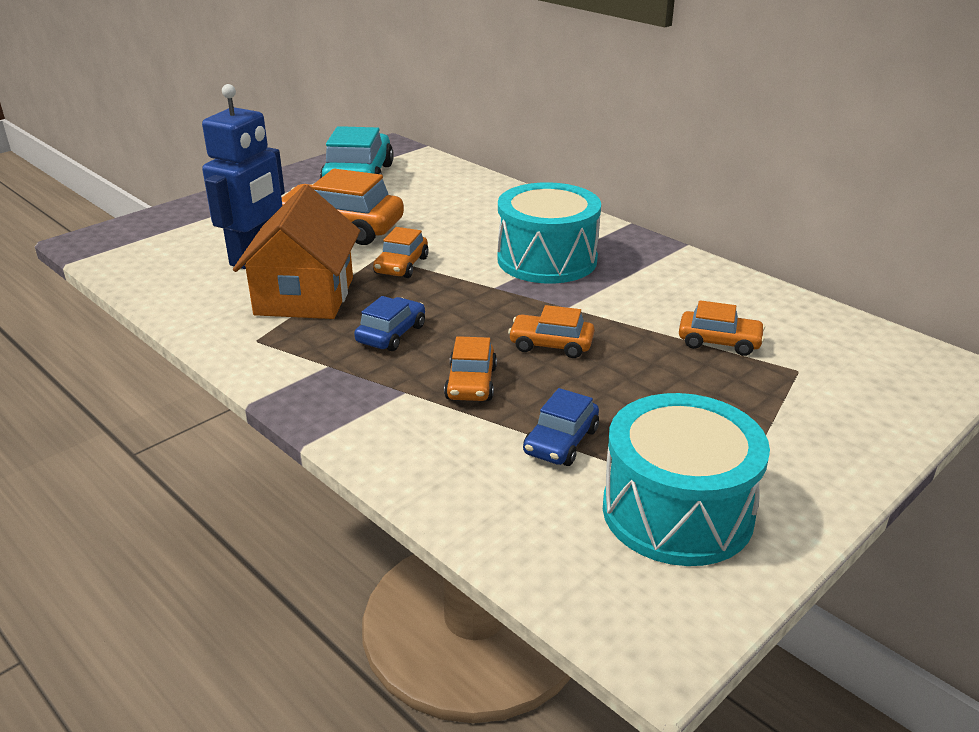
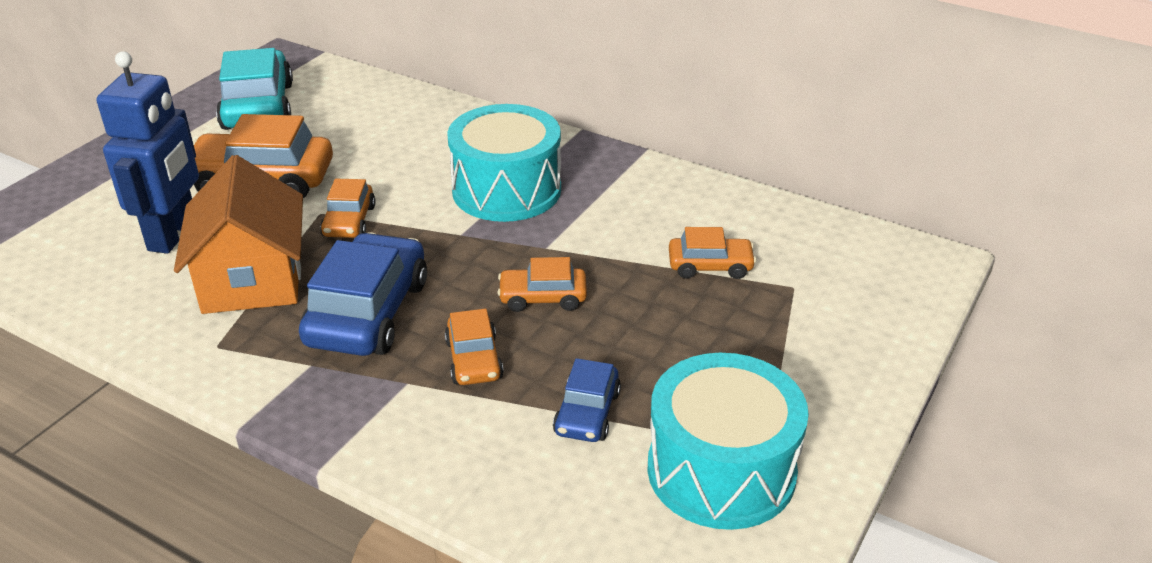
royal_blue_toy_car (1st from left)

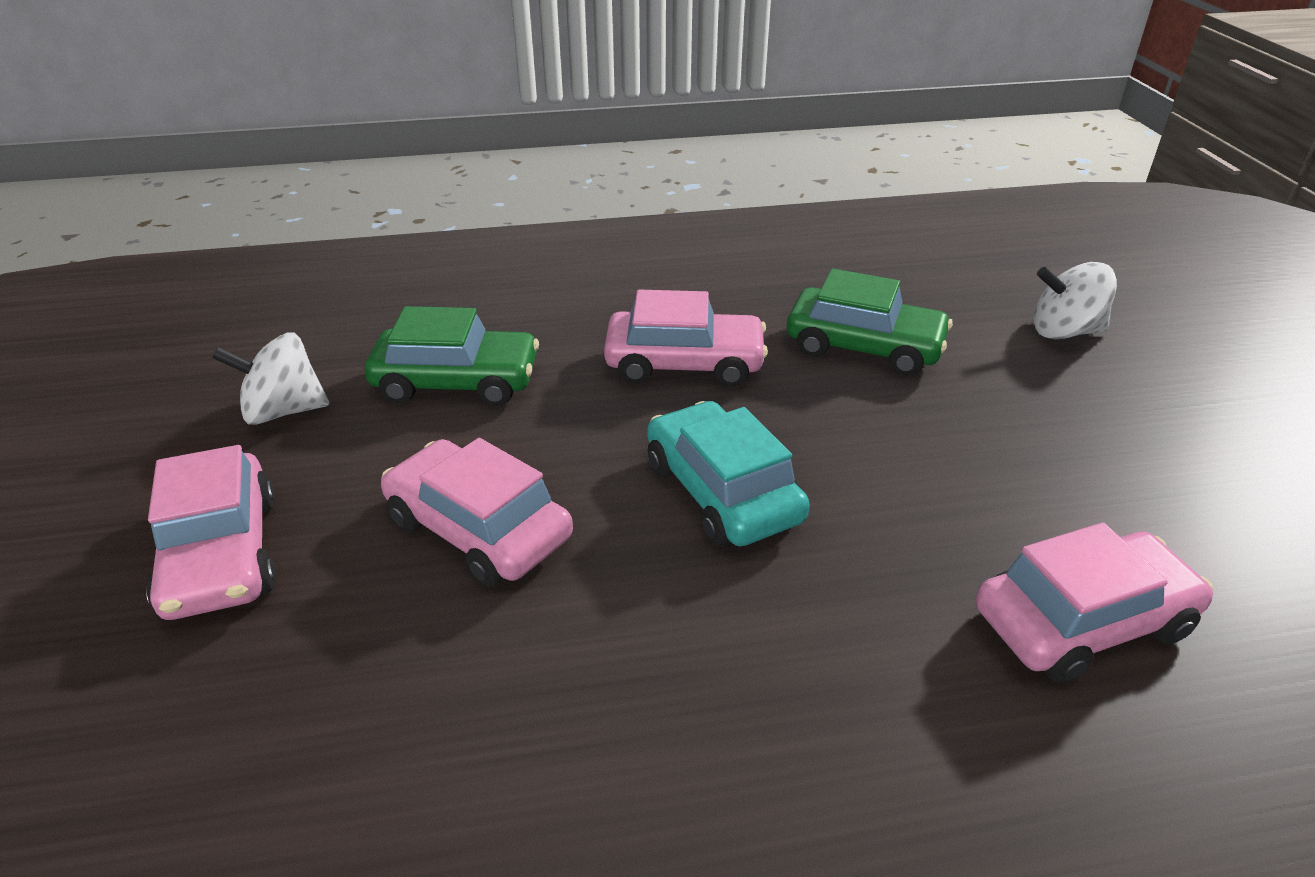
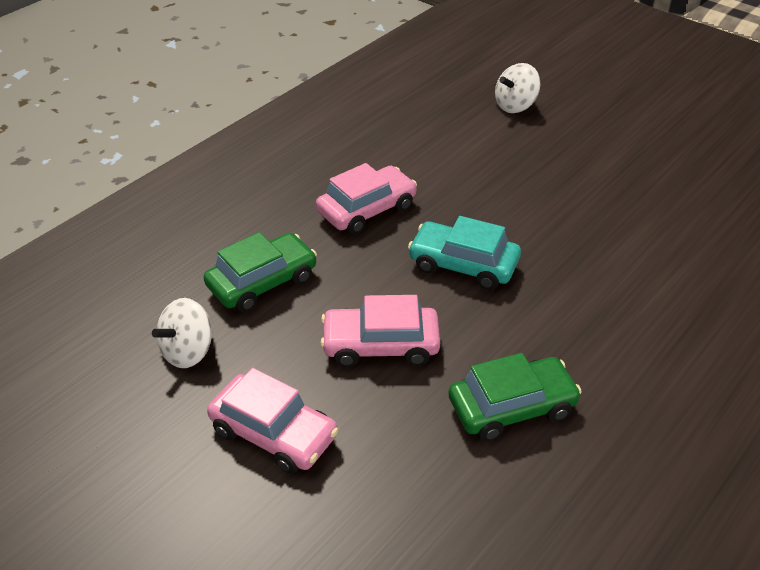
emerald_toy_car (2nd from left); pink_toy_car (4th from left in the first image)

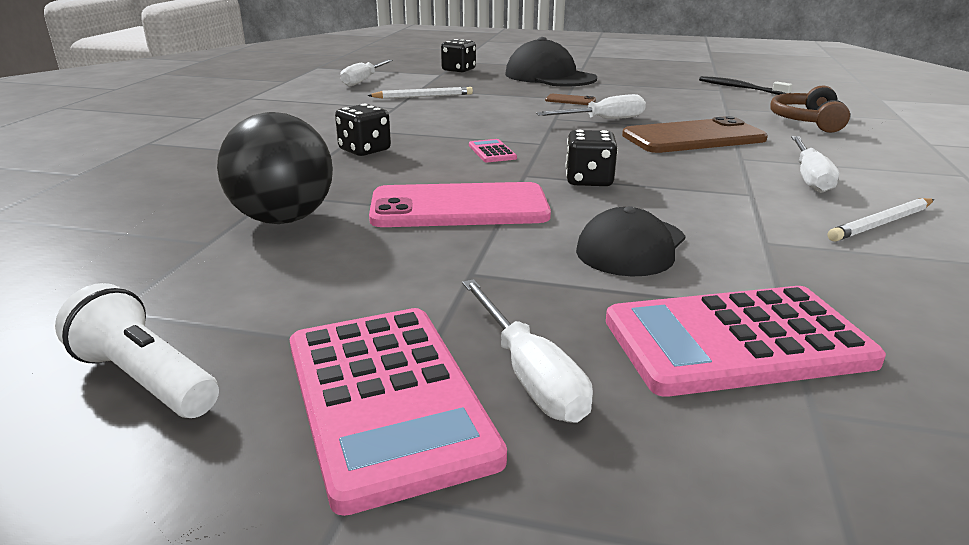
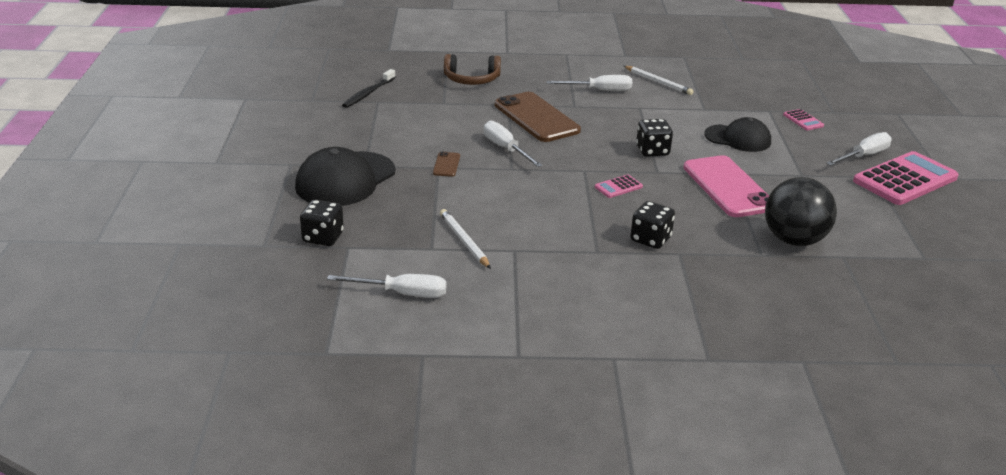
white_flashlight; pink_calculator (2nd from left)

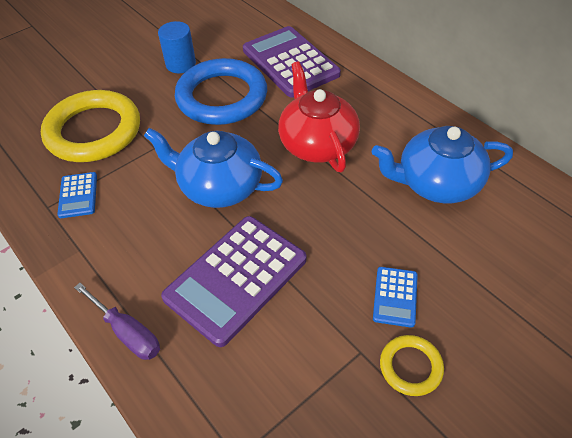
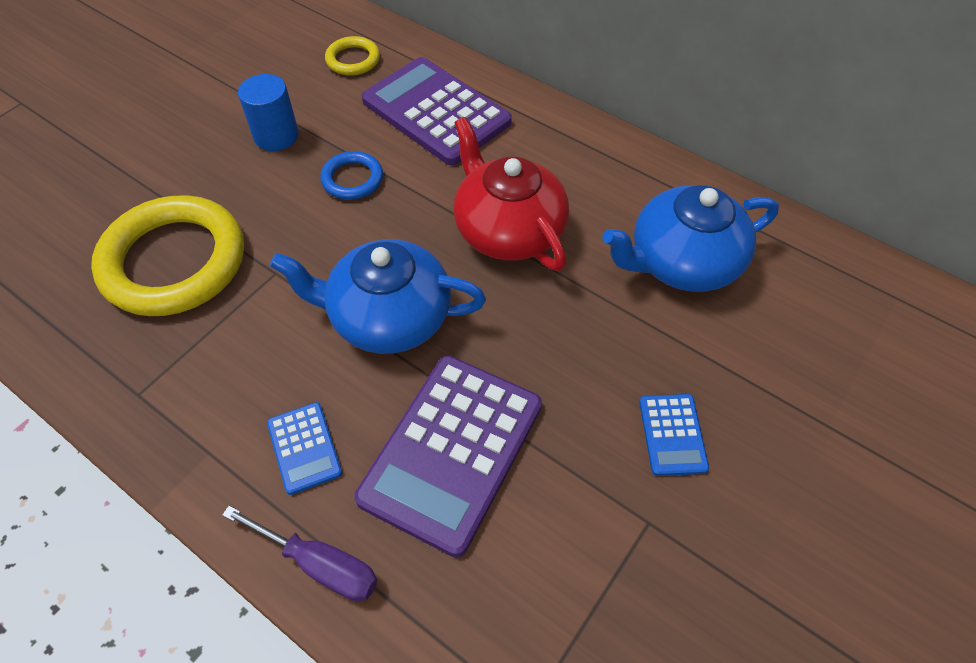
royal_blue_calculator (1st from left); royal_blue_ring; bright_yellow_ring (2nd from left)

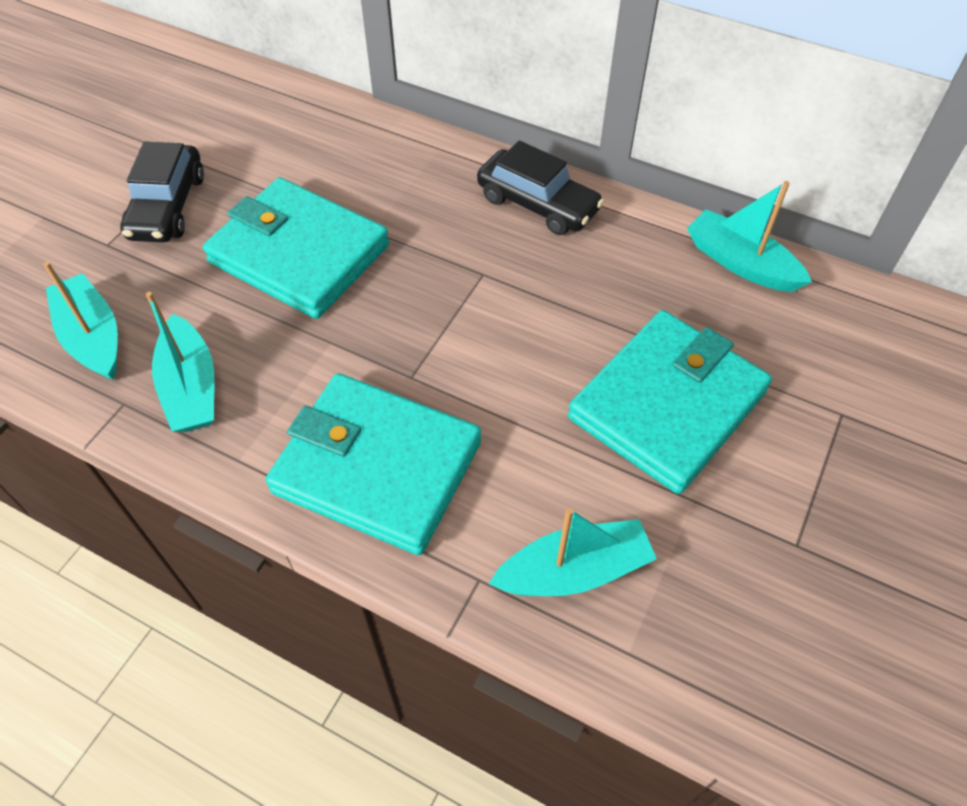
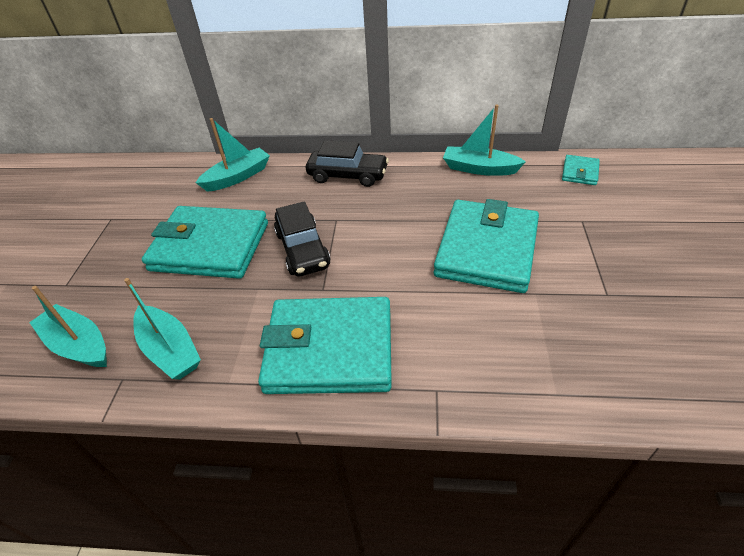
ebony_toy_car (1st from left); aqua_sailboat (3rd from left); aqua_billfold (4th from left)

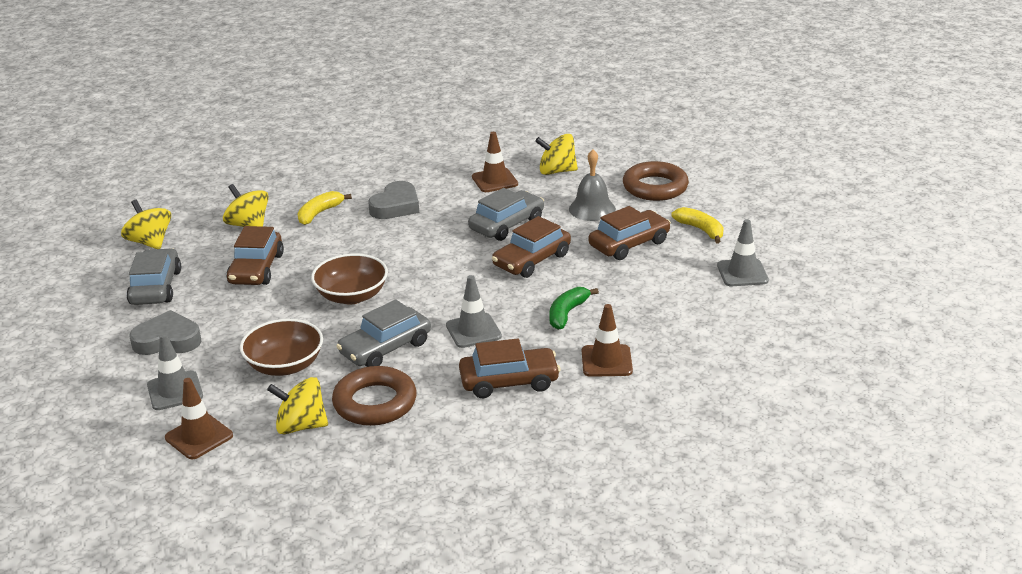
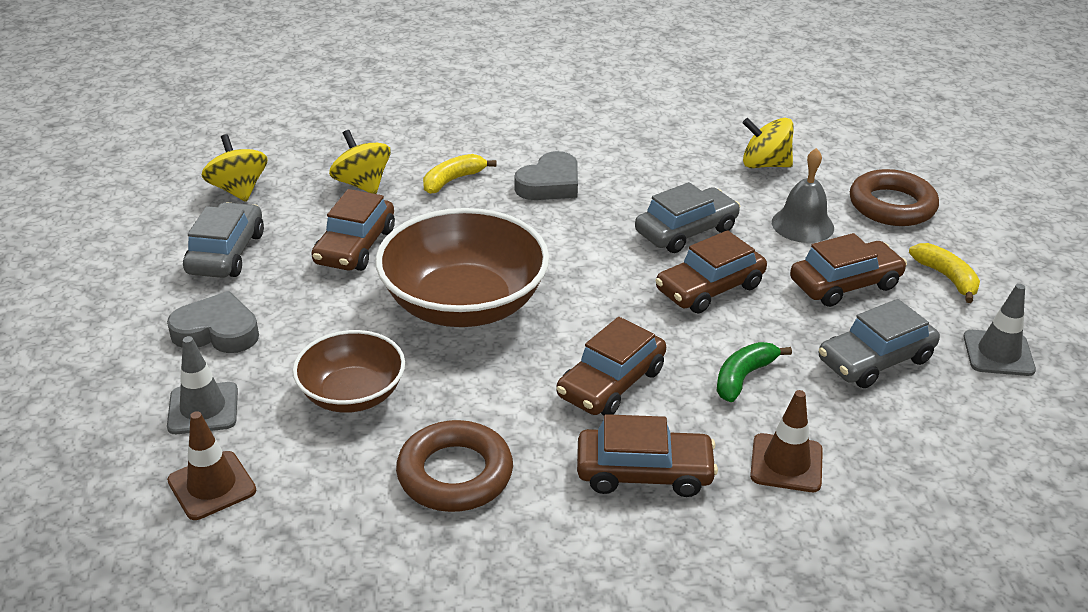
bright_yellow_spinning_top (3rd from left in the first image); russet_bowl (2nd from left); grey_toy_car (3rd from left); russet_toy_car (2nd from left); russet_safety_cone (2nd from left in the first image)

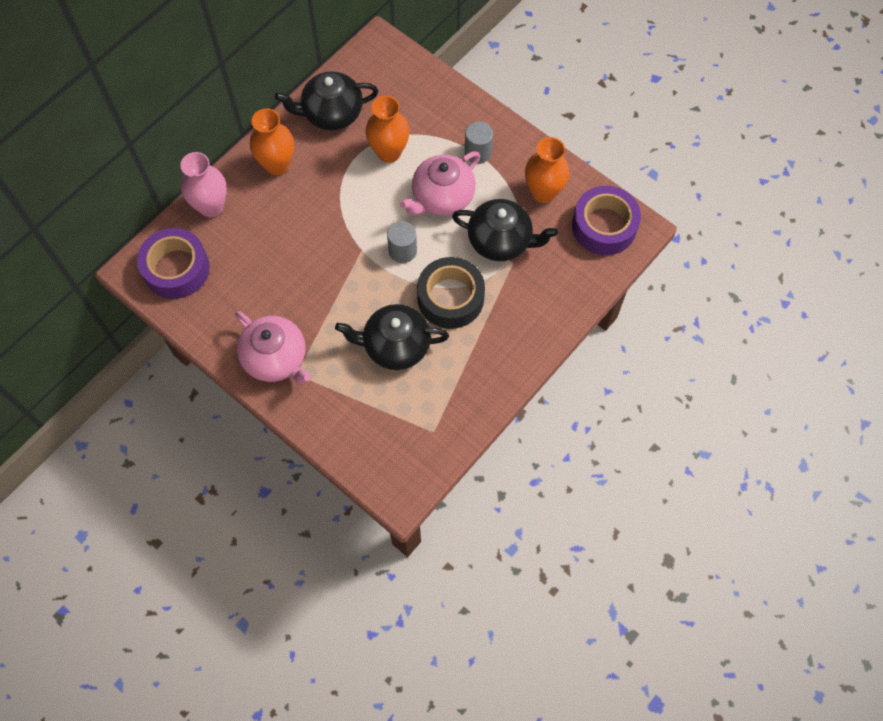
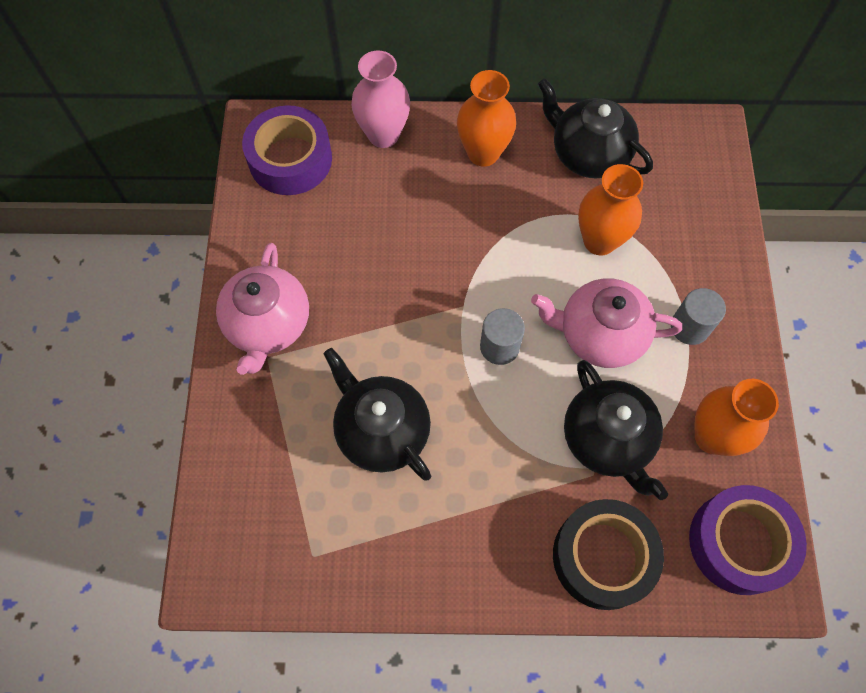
ebony_sticky_tape

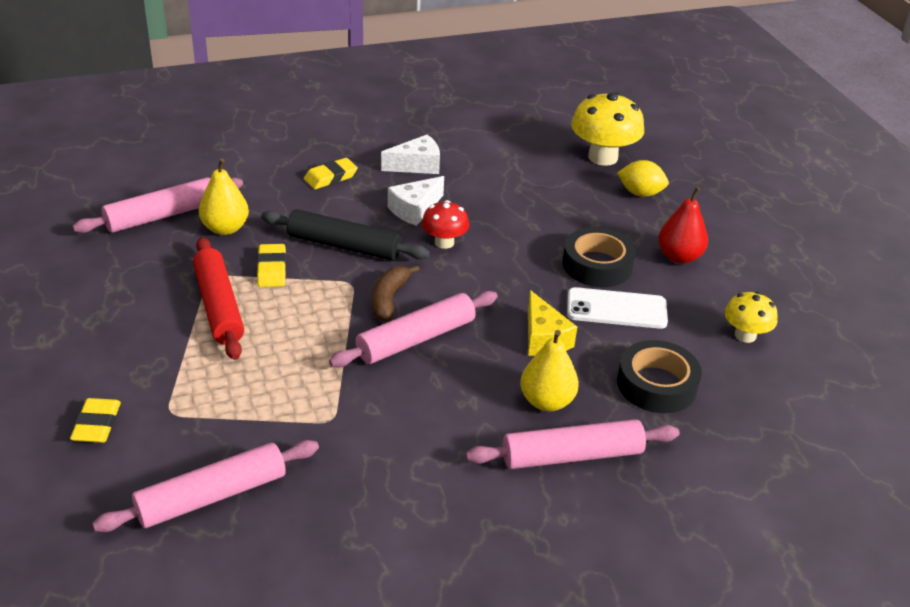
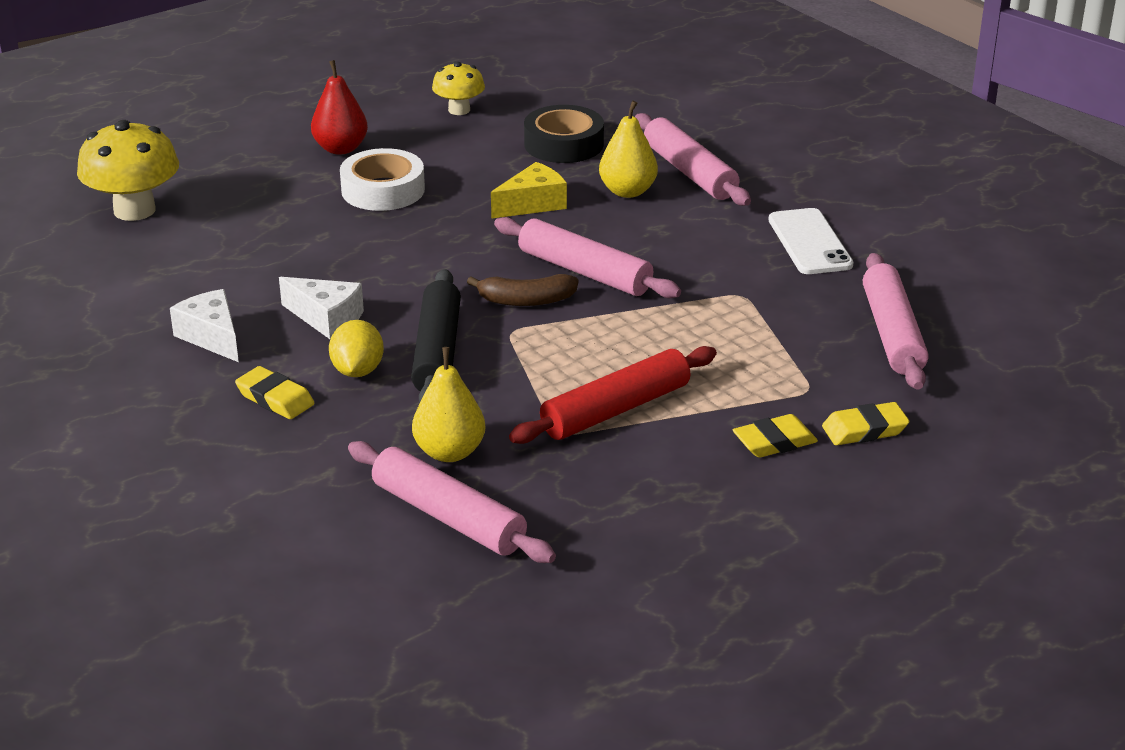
pink_pastry_roller (4th from left); bright_yellow_pencil_eraser (2nd from left); crimson_mushroom; white_sticky_tape; white_mobile_phone; bright_yellow_lemon

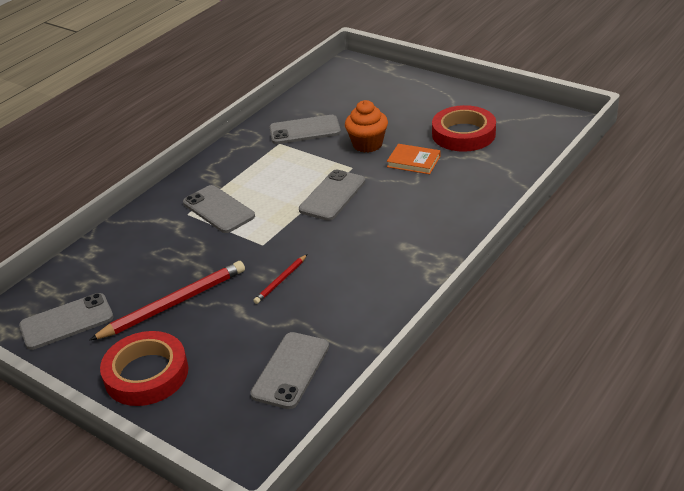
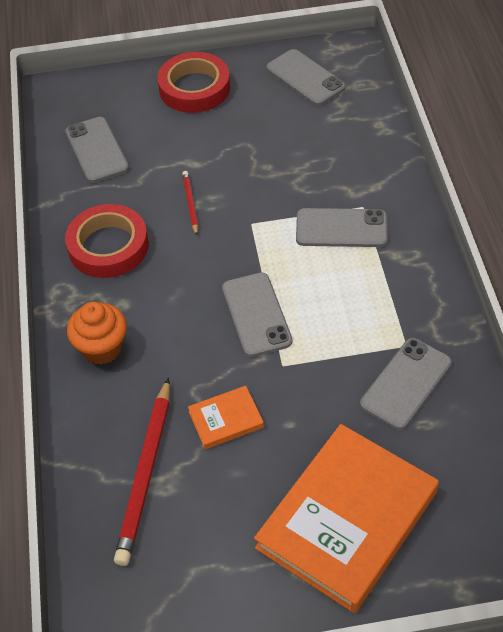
grey_mobile_phone (3rd from left); crimson_wooden_pencil (1st from left); bright_orange_fairy_cake; crimson_sticky_tape (1st from left); bright_orange_book (2nd from left)

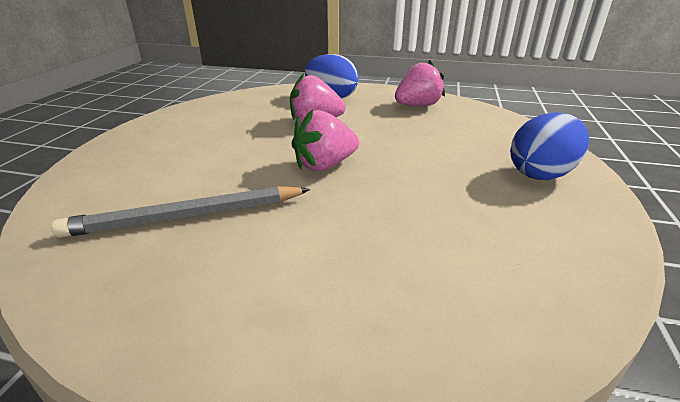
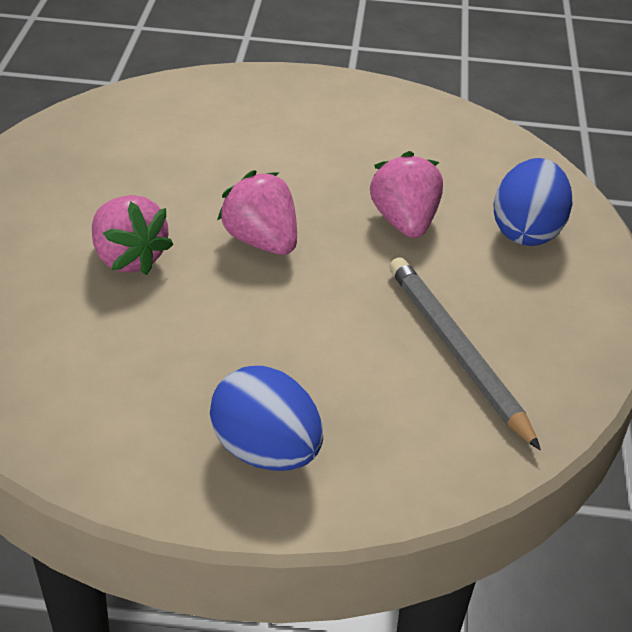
grey_wooden_pencil; pink_toy_strawberry (1st from left)

